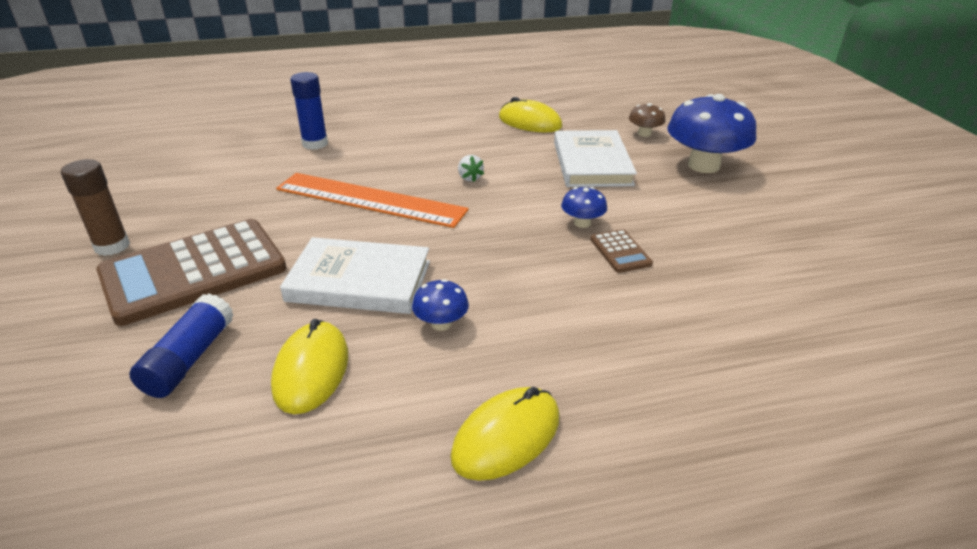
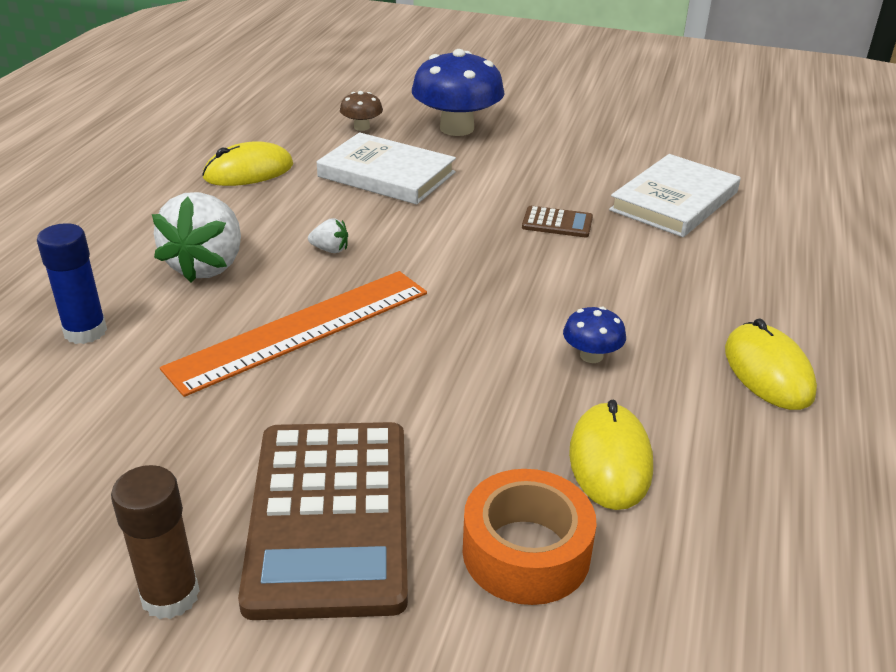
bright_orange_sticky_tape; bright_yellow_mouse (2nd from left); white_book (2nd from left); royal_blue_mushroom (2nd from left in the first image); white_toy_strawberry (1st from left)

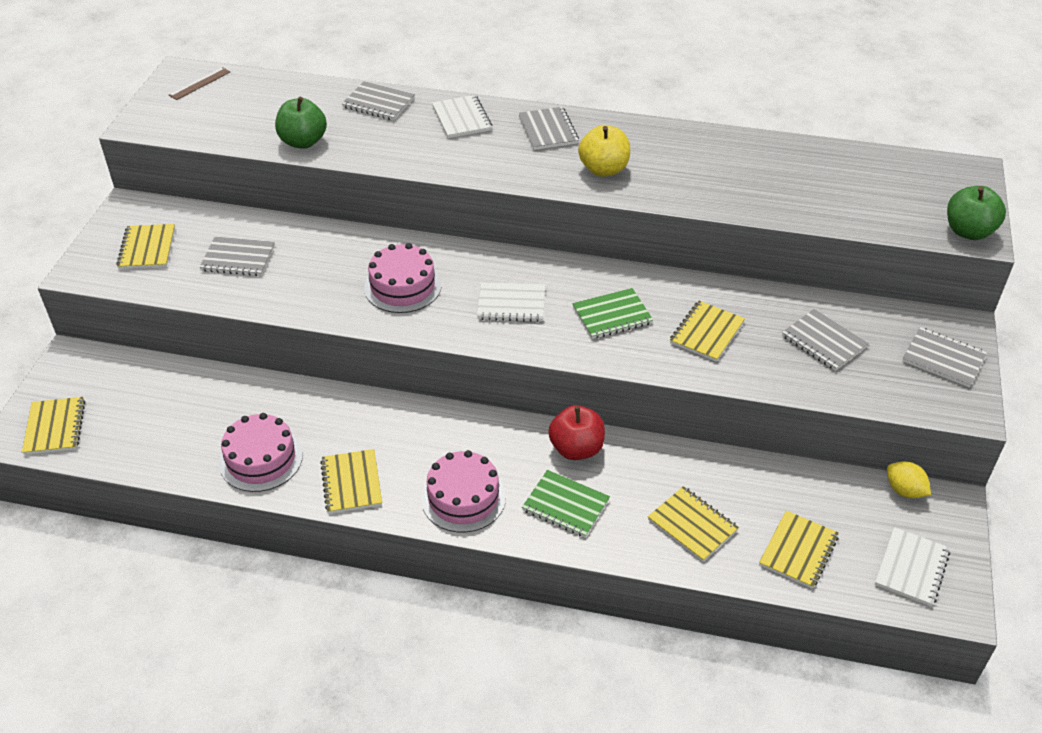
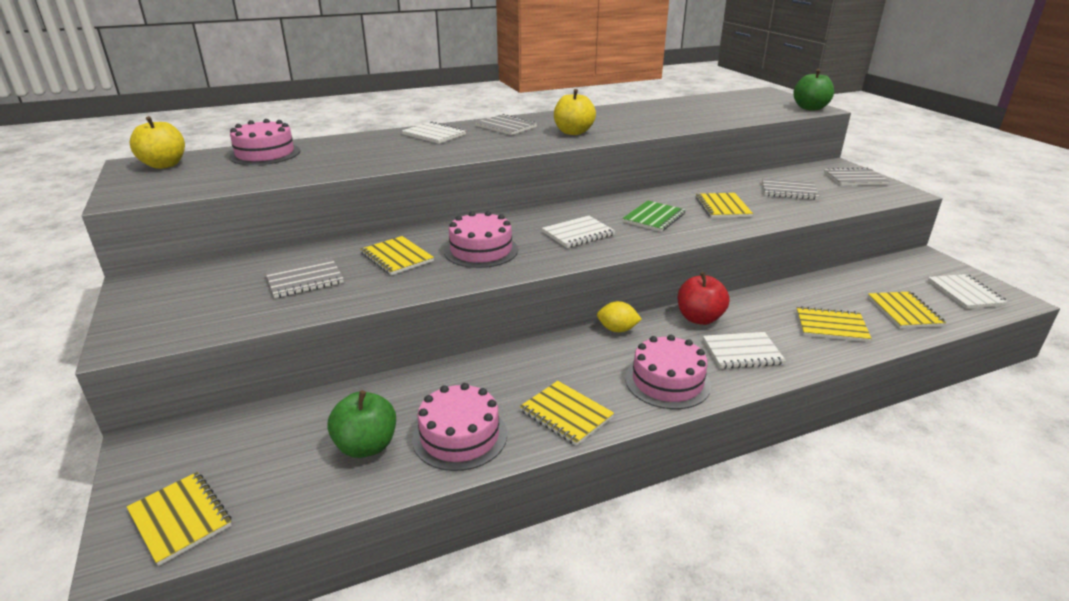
bright_yellow_notebook (2nd from left); bright_yellow_apple_fruit (1st from left); emerald_apple_fruit (1st from left); grey_notebook (2nd from left in the first image); white_notebook (3rd from left); bright_yellow_lemon; pink_cake (1st from left)

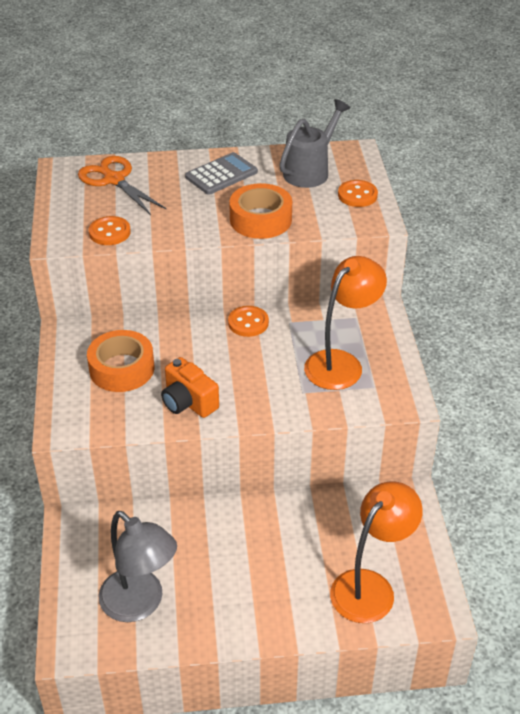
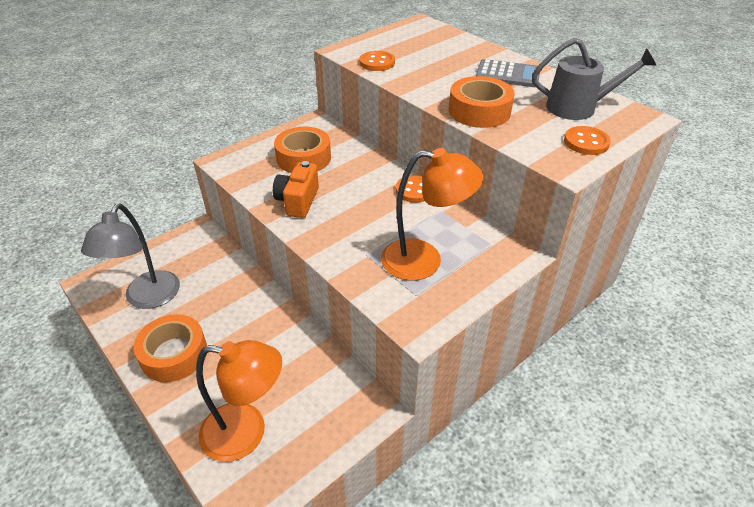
bright_orange_pair_of_scissors; bright_orange_sticky_tape (1st from left)

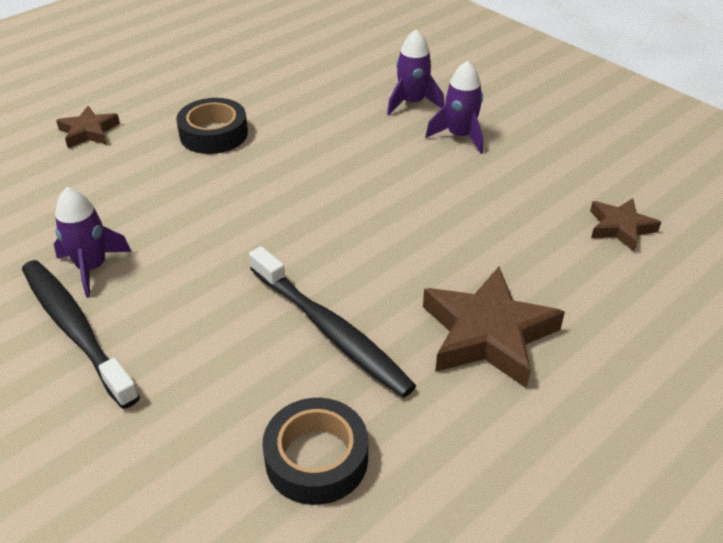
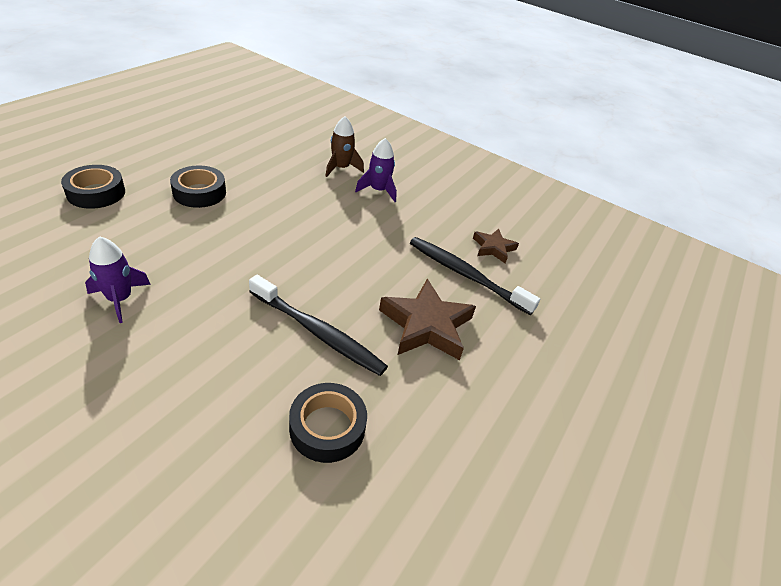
ebony_dental_brush (2nd from left); ebony_sticky_tape (1st from left); russet_spaceship

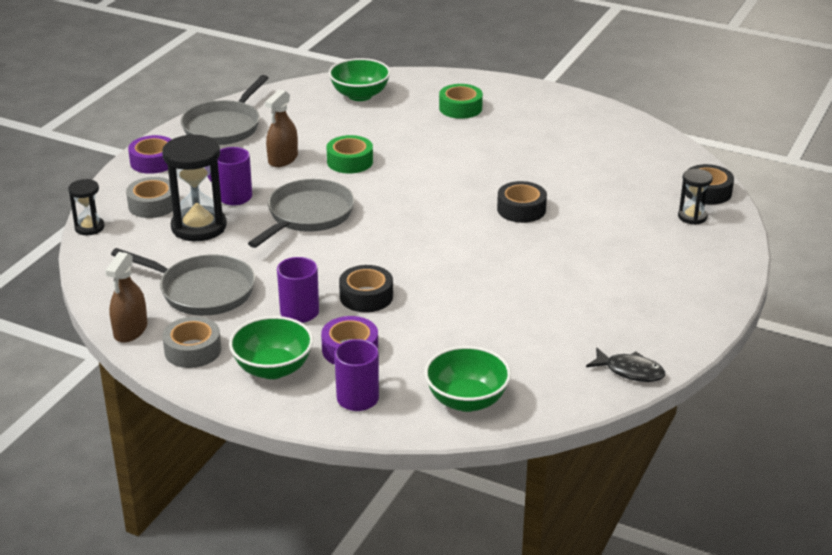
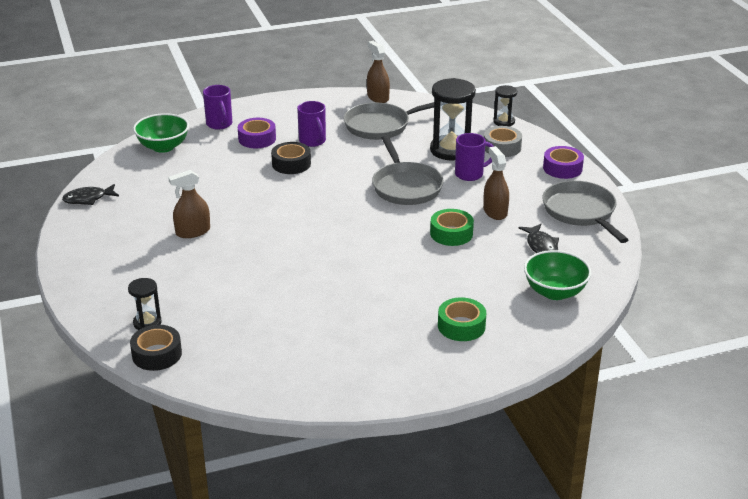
grey_sticky_tape (2nd from left in the first image); emerald_bowl (1st from left in the first image); ebony_sticky_tape (2nd from left in the first image); russet_spray_cleaner (1st from left); ebony_toy_fish (2nd from left)

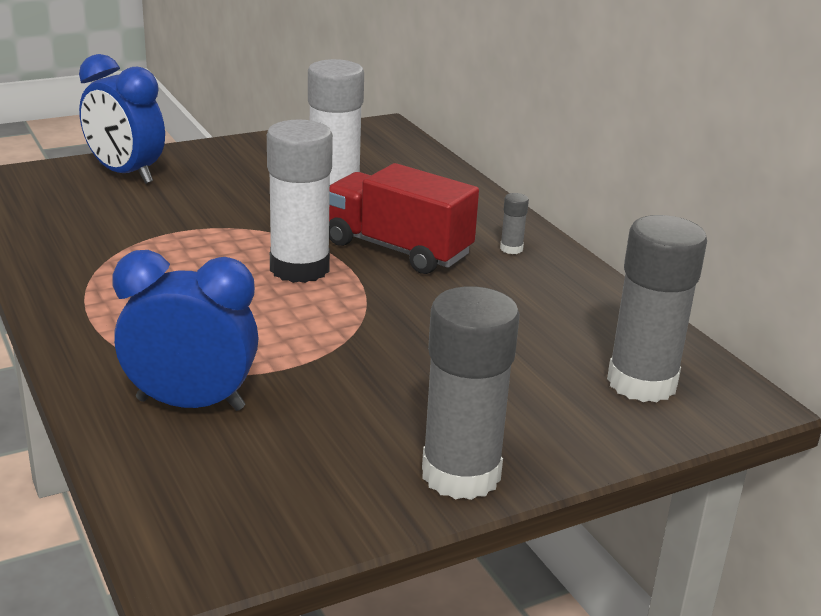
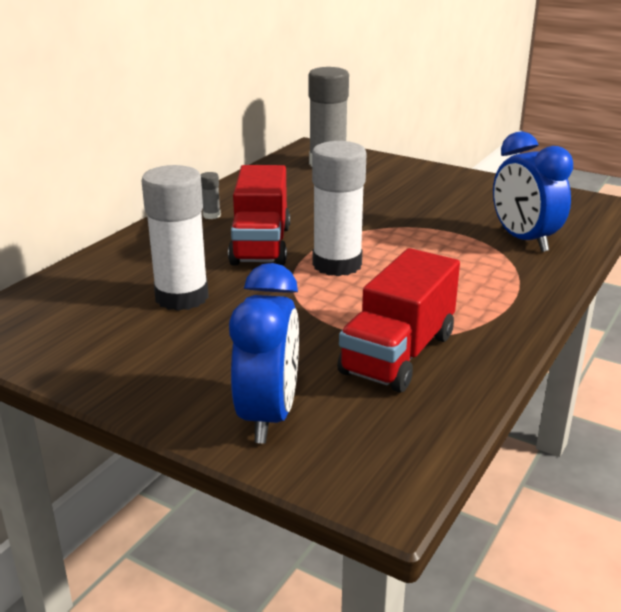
grey_glue_stick (1st from left in the first image); crimson_lorry (2nd from left)

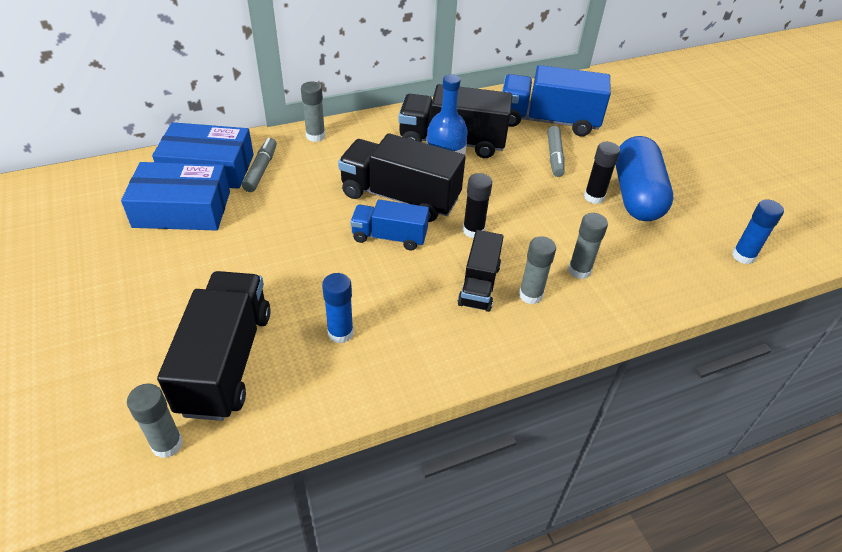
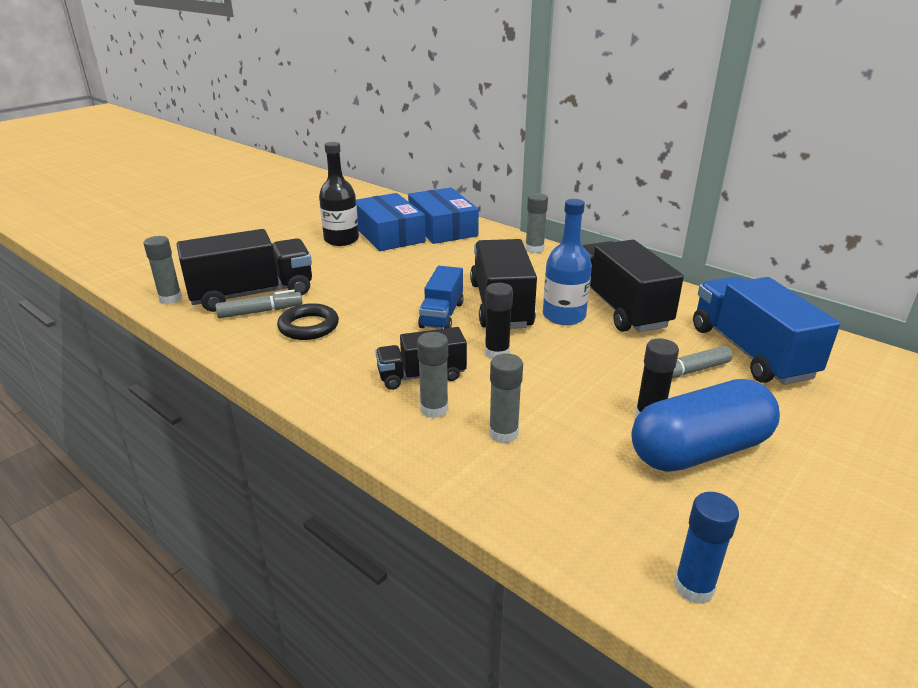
grey_marker (1st from left); ebony_ring; royal_blue_lorry (1st from left); ebony_drink_bottle

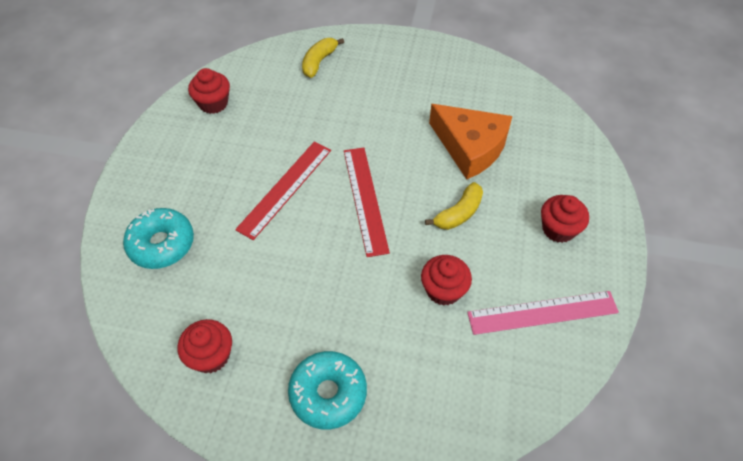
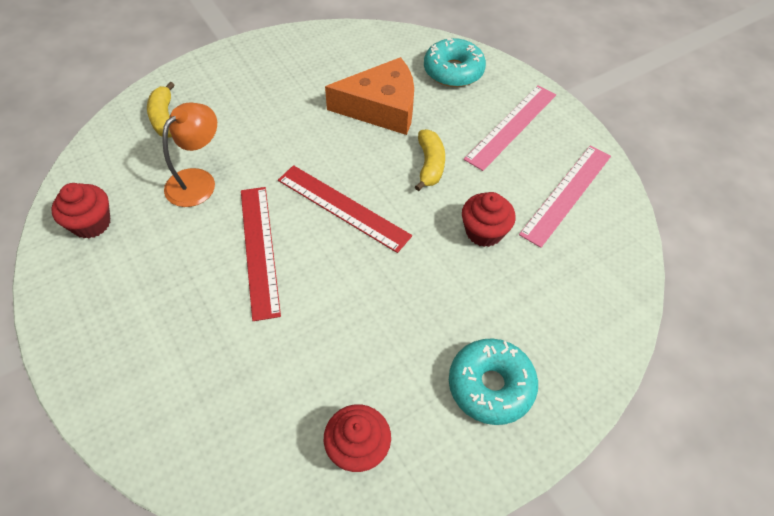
aqua_glazed_donut (1st from left); pink_straightedge (1st from left); bright_orange_lamp

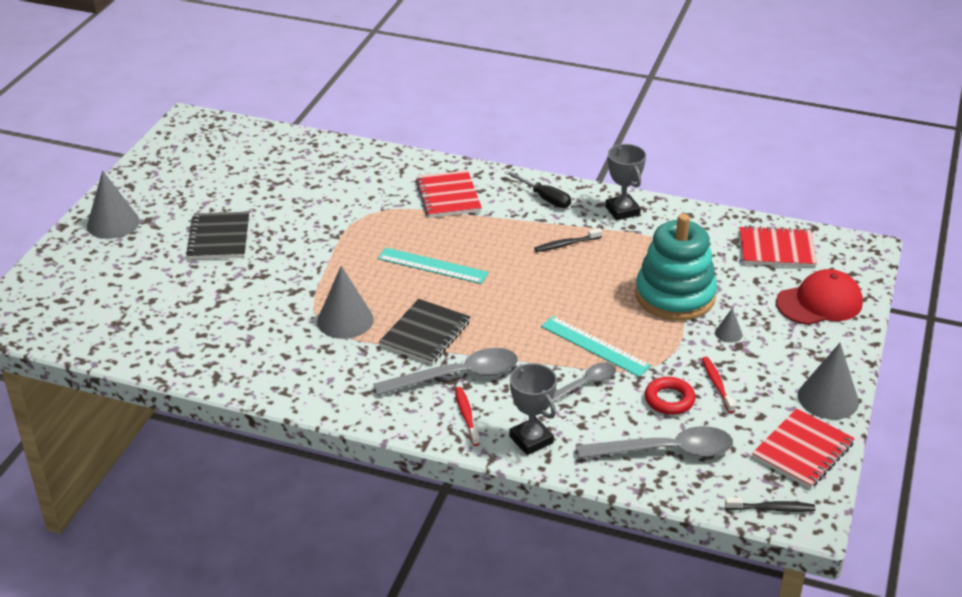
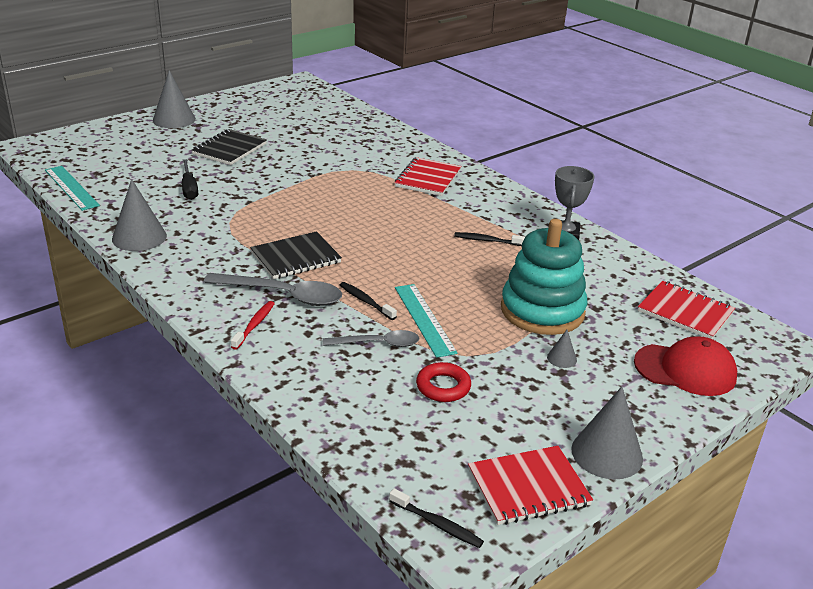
grey_cone (1st from left); aqua_straightedge (1st from left); ebony_hand_screwdriver; grey_award_cup (1st from left in the first image); grey_spoon (3rd from left in the first image); crimson_dental_brush (2nd from left in the first image); ebony_dental_brush (1st from left)

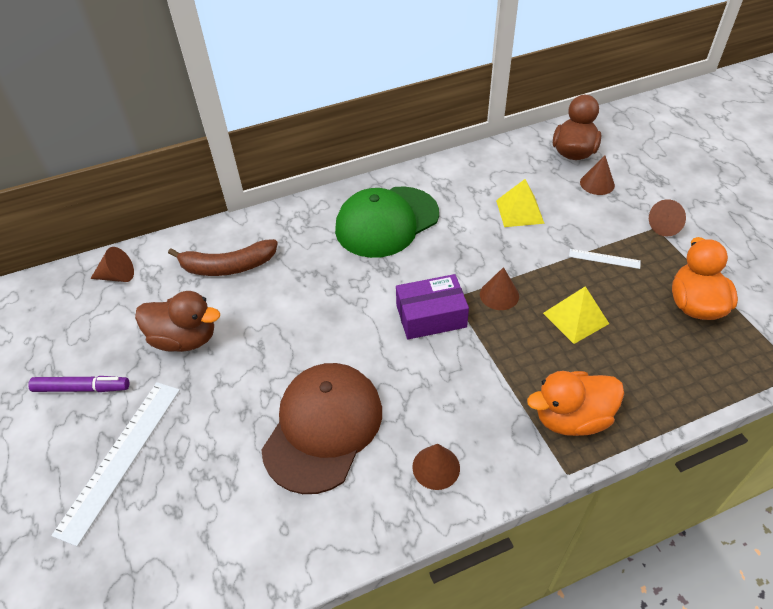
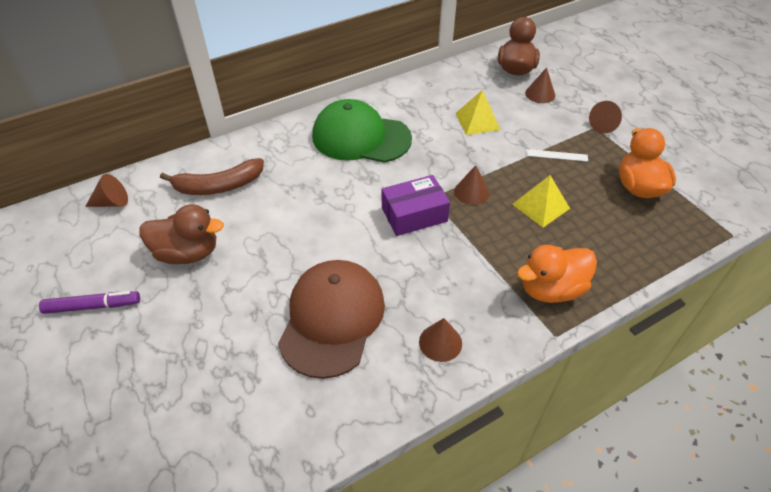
white_straightedge (1st from left in the first image); emerald_peaked_cap

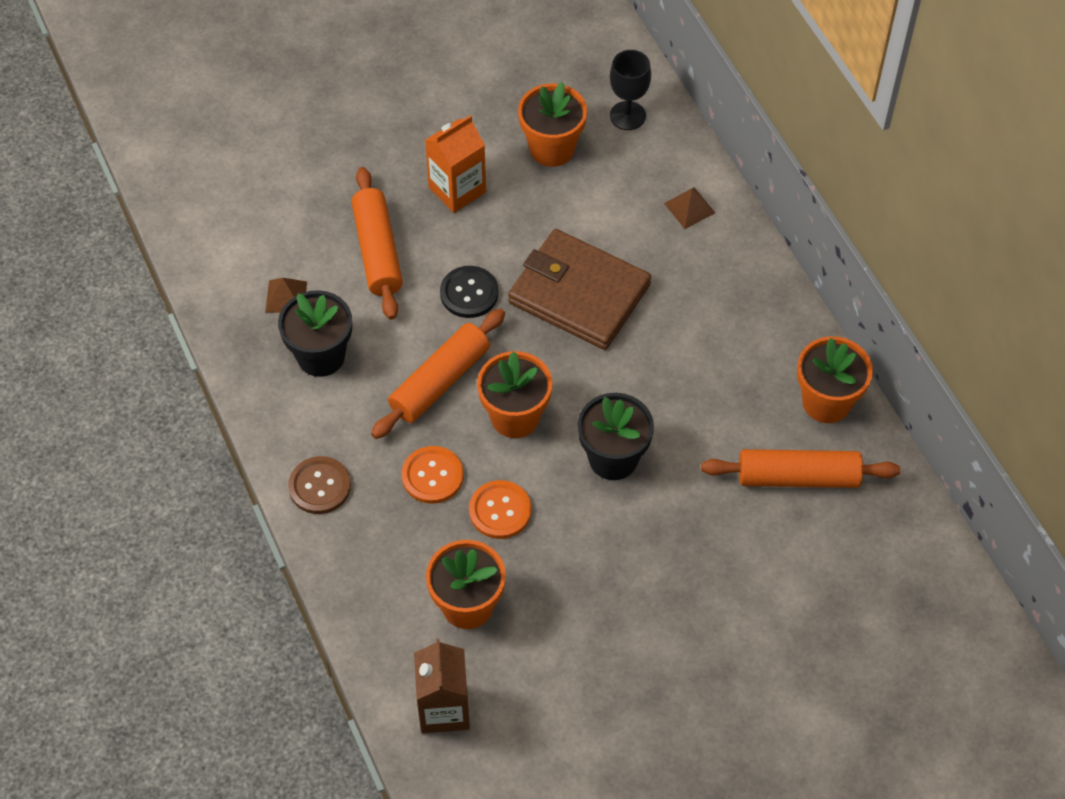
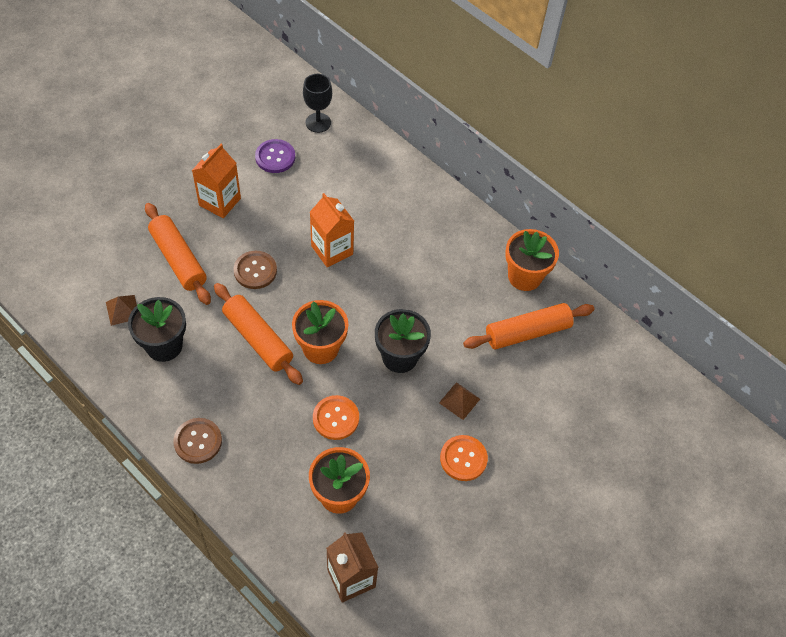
bright_orange_pastry_roller (2nd from left); bright_orange_shirt_button (2nd from left); russet_shirt_button (2nd from left); bright_orange_carton (2nd from left); purple_shirt_button; russet_solid_pyramid (2nd from left)

